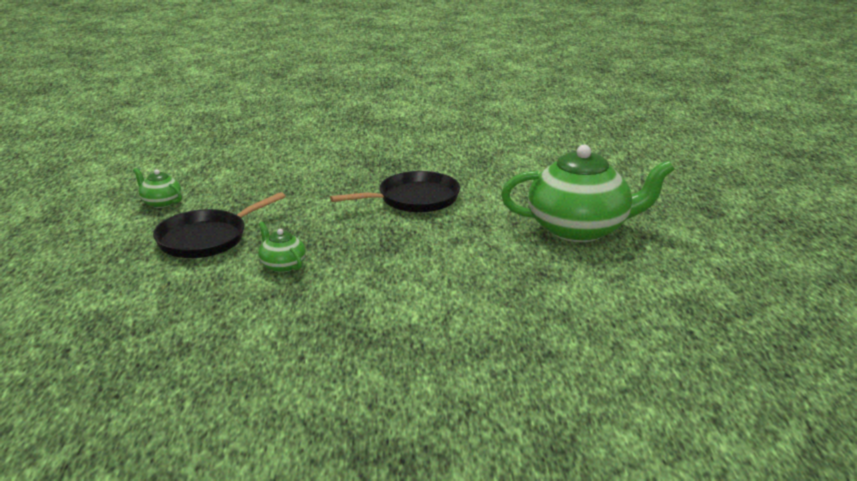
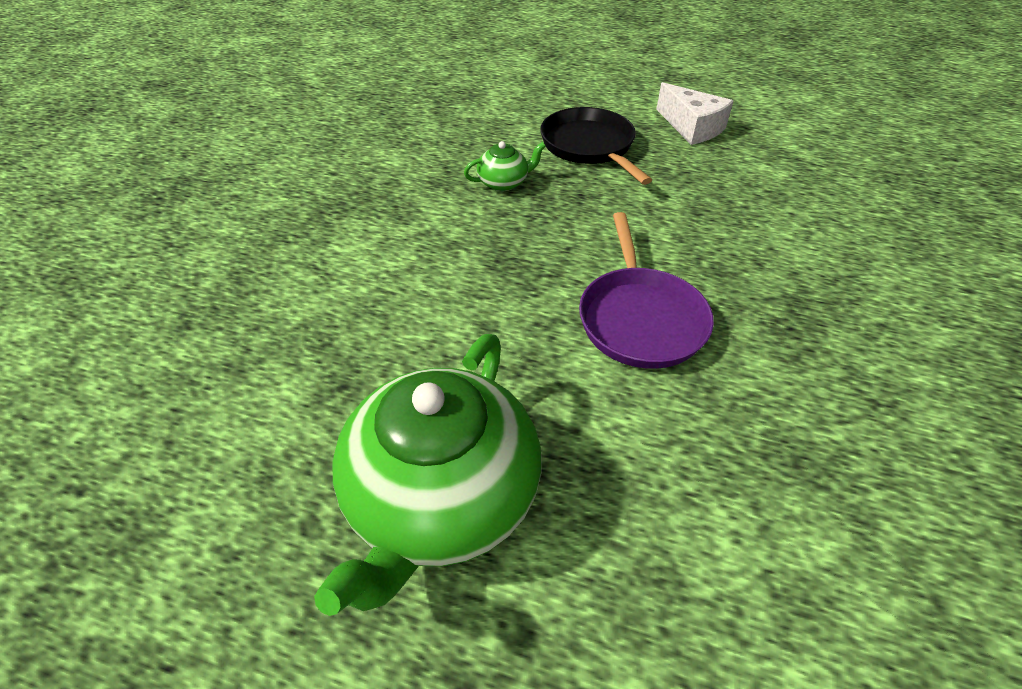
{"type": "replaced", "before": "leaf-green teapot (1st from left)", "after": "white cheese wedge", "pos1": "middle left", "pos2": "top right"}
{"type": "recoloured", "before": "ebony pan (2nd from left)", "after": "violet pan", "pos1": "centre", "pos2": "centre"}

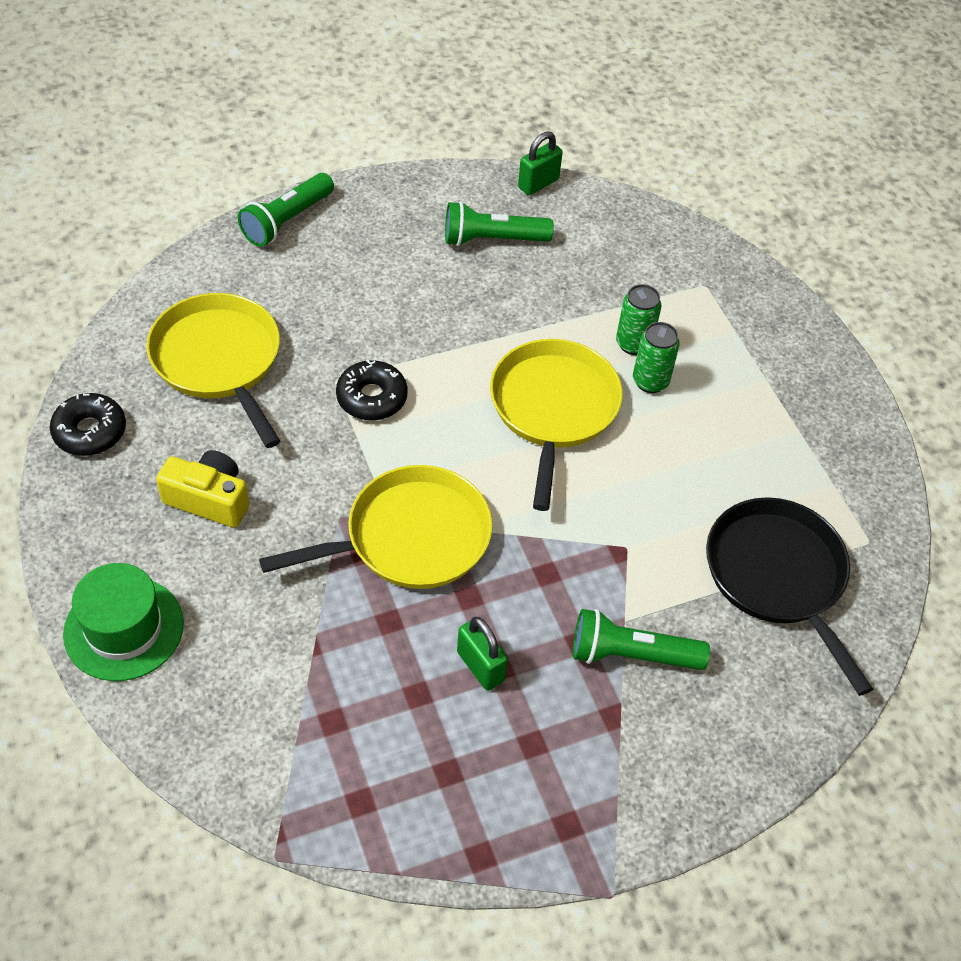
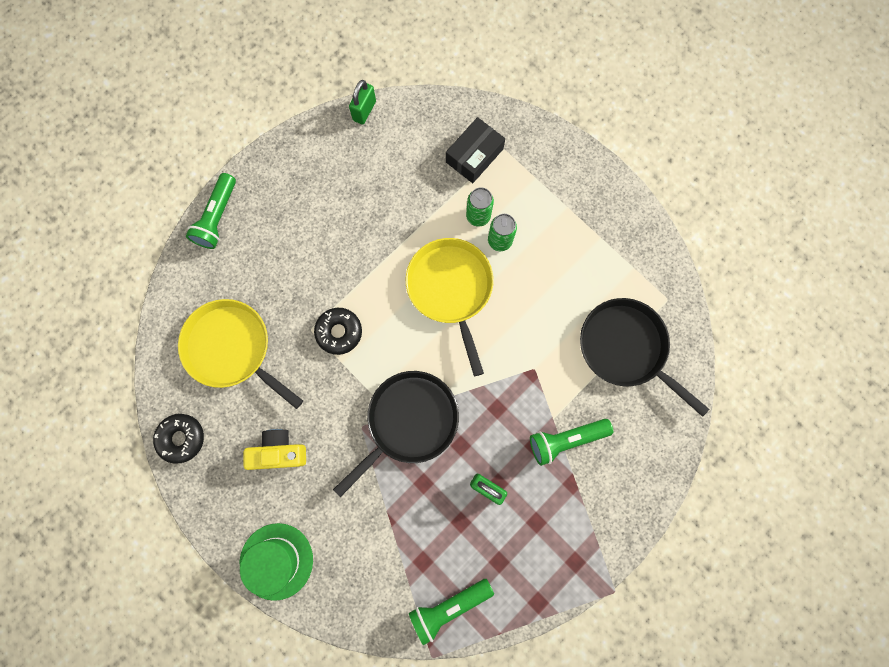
{"type": "added", "after": "ebony parcel", "pos2": "top centre"}
{"type": "moved", "before": "leaf-green pocket torch (2nd from left)", "pos1": "top centre", "pos2": "bottom centre"}
{"type": "recoloured", "before": "bright yellow pan (2nd from left)", "after": "ebony pan (1st from left)", "pos1": "centre", "pos2": "centre"}

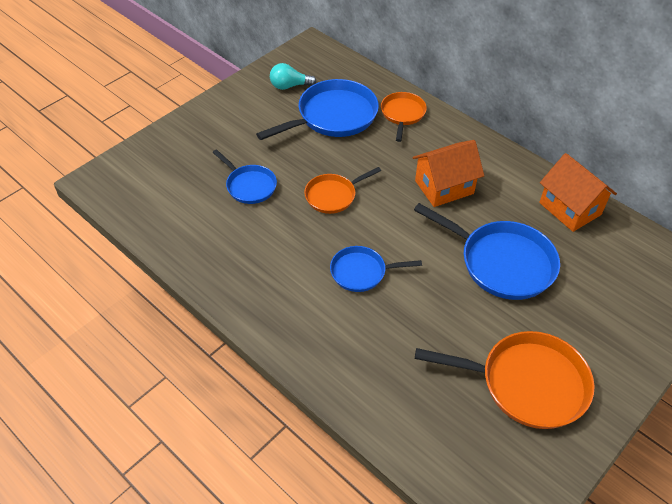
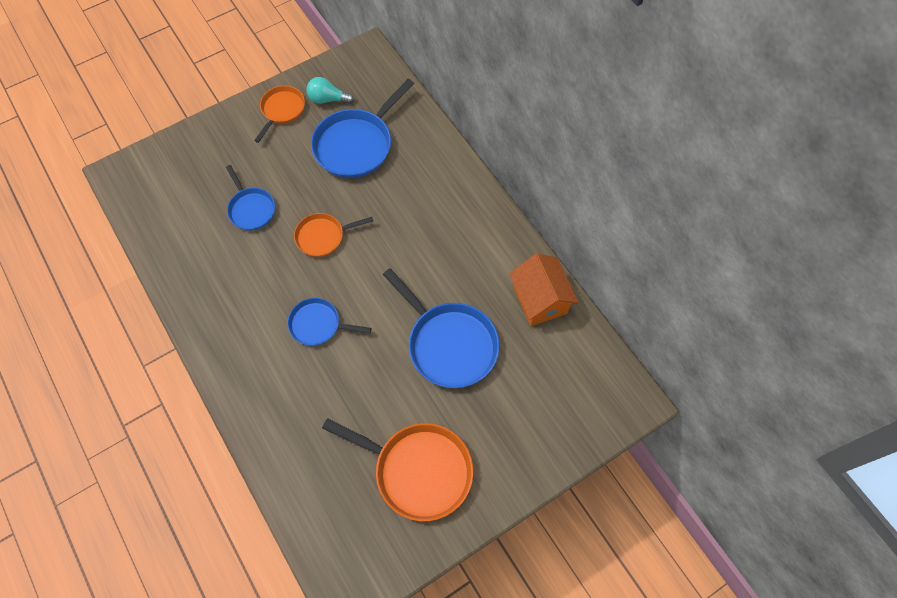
{"type": "removed", "before": "bright orange house (1st from left)", "pos1": "middle right"}
{"type": "moved", "before": "bright orange pan (2nd from left in the first image)", "after": "bright orange pan (1st from left)", "pos1": "top centre", "pos2": "top left"}
{"type": "turned", "before": "cobalt pan (2nd from left in the first image)", "pos1": "top centre", "pos2": "top centre", "turn": 150}

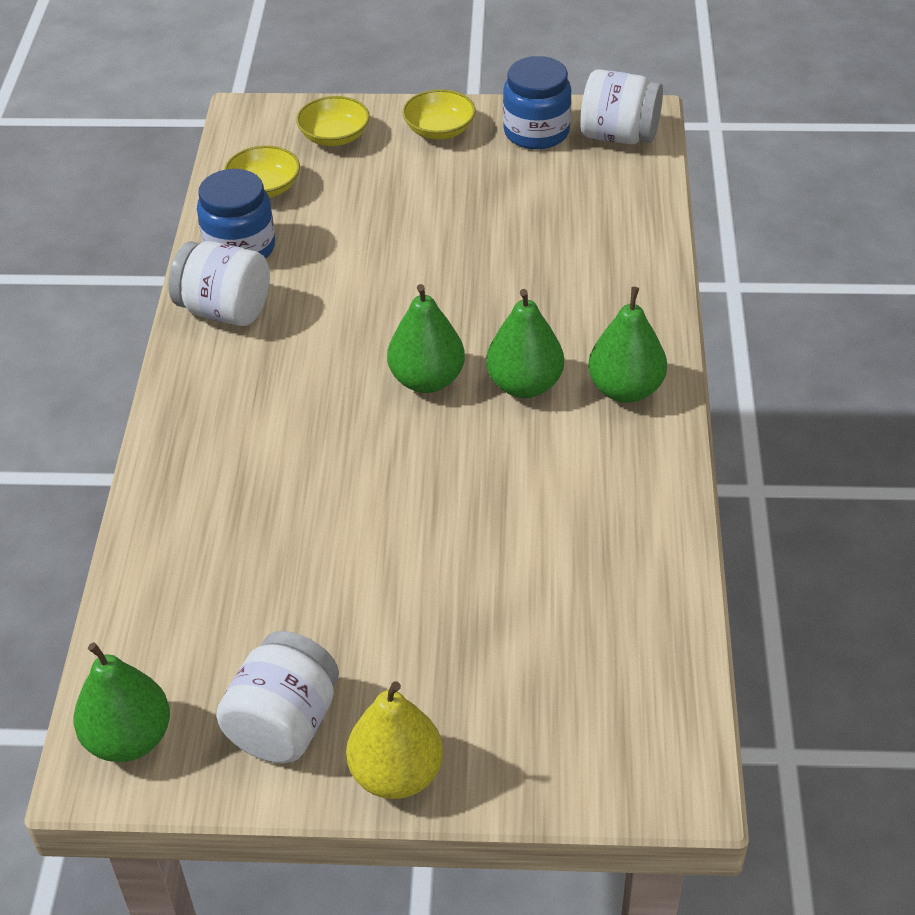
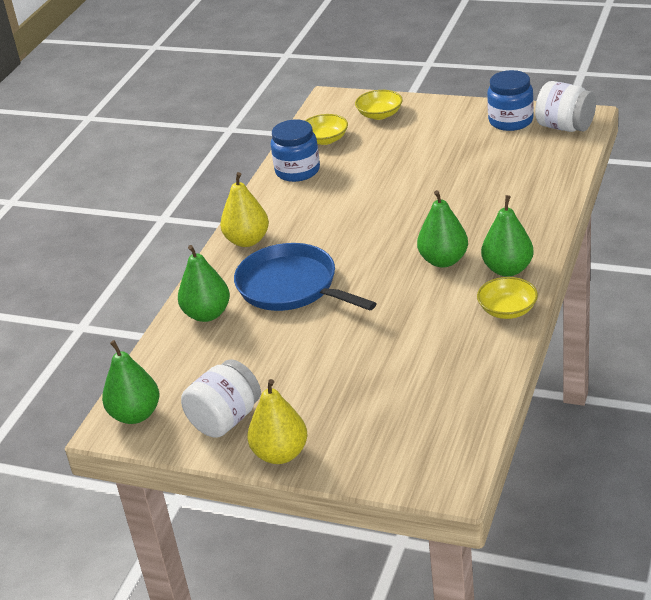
{"type": "removed", "before": "white jam jar (1st from left)", "pos1": "top left"}
{"type": "added", "after": "bright yellow pear fruit (1st from left)", "pos2": "centre"}
{"type": "added", "after": "cobalt pan", "pos2": "centre"}
{"type": "moved", "before": "leaf-green pear fruit (2nd from left)", "pos1": "centre", "pos2": "middle left"}
{"type": "moved", "before": "bright yellow serving bowl (3rd from left)", "pos1": "top centre", "pos2": "middle right"}

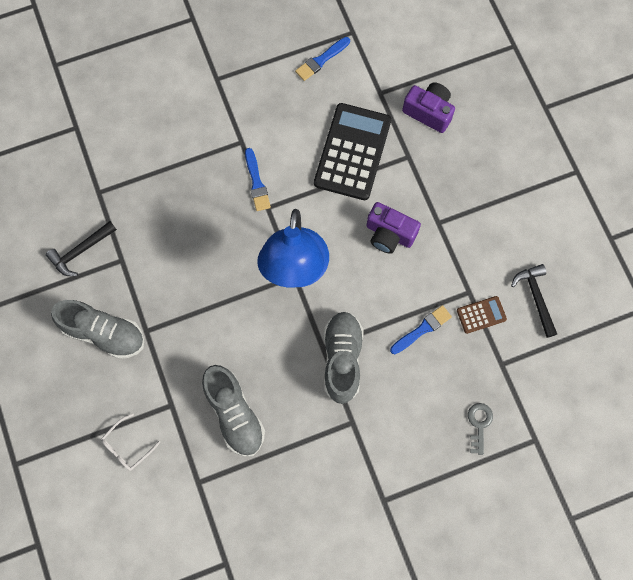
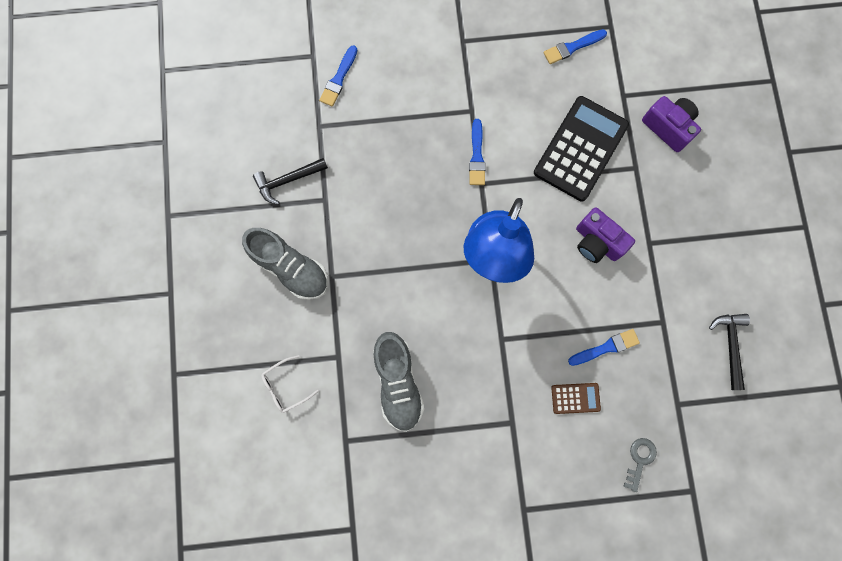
{"type": "removed", "before": "ash-grey sneaker (3rd from left)", "pos1": "centre"}
{"type": "added", "after": "cobalt paintbrush (1st from left)", "pos2": "top centre"}
{"type": "moved", "before": "brown calculator", "pos1": "middle right", "pos2": "bottom right"}

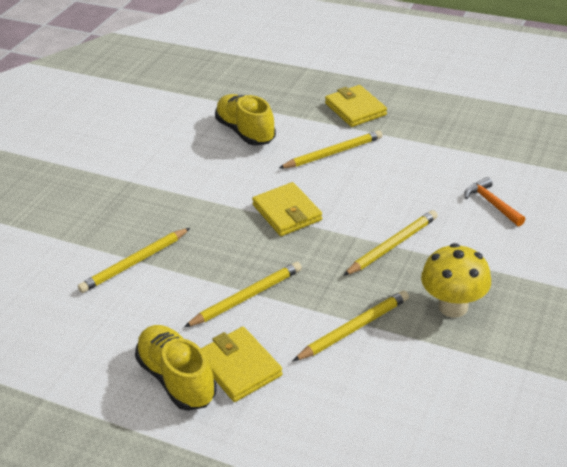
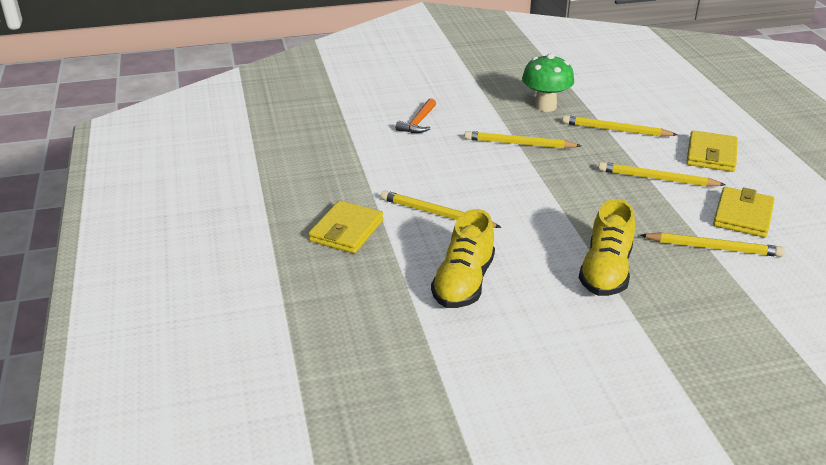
{"type": "moved", "before": "bright yellow sneaker (1st from left in the first image)", "after": "bright yellow sneaker (2nd from left)", "pos1": "bottom left", "pos2": "middle right"}
{"type": "moved", "before": "bright yellow card wallet (2nd from left in the first image)", "after": "bright yellow card wallet (3rd from left)", "pos1": "centre", "pos2": "middle right"}
{"type": "recoloured", "before": "bright yellow toadstool", "after": "leaf-green toadstool", "pos1": "middle right", "pos2": "top centre"}

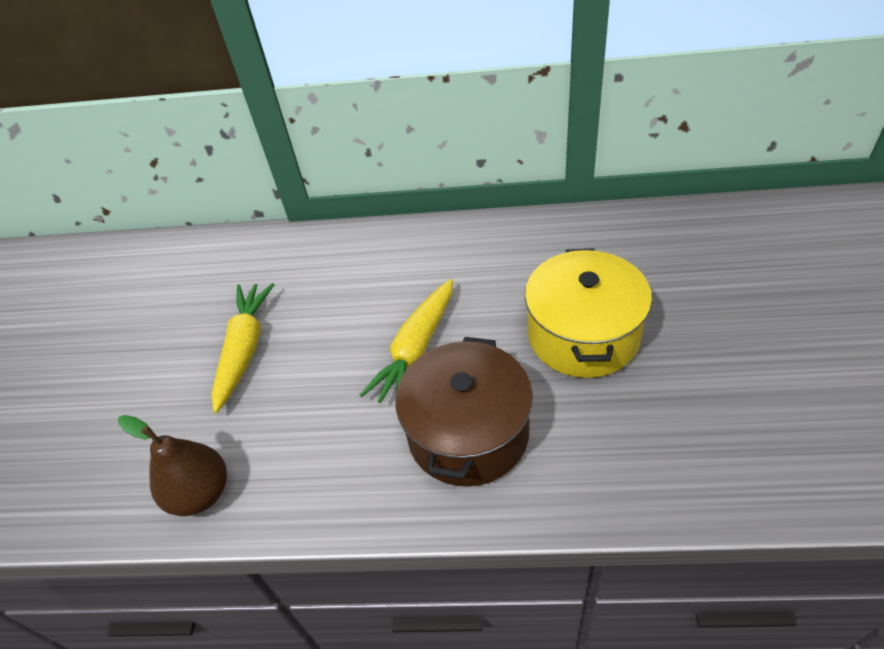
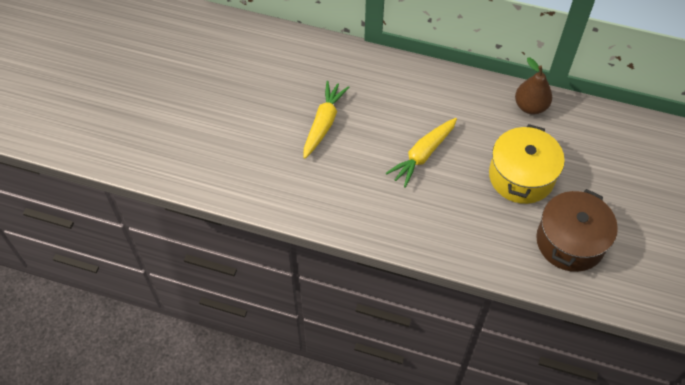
{"type": "moved", "before": "brown pear fruit", "pos1": "bottom left", "pos2": "top right"}
{"type": "moved", "before": "brown pot", "pos1": "centre", "pos2": "middle right"}

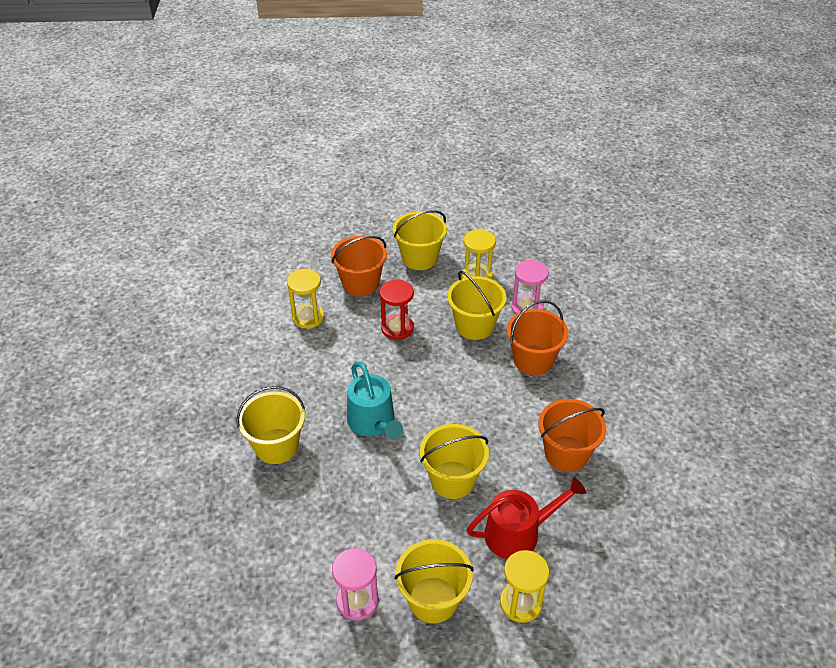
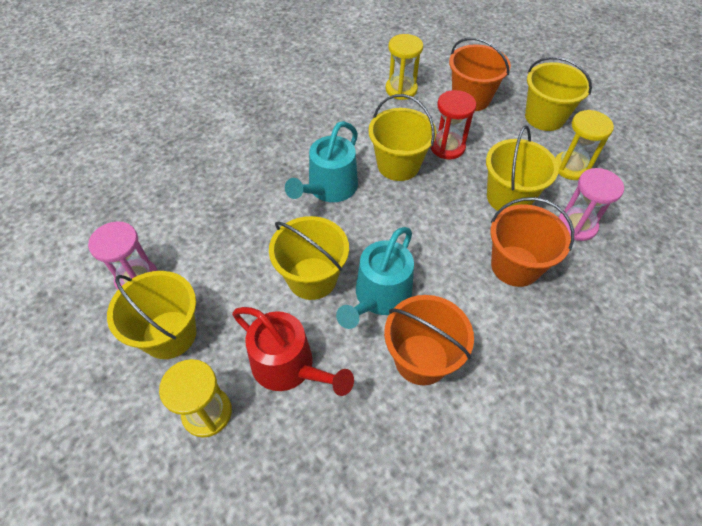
{"type": "added", "after": "turquoise watering pot (2nd from left)", "pos2": "centre"}
{"type": "moved", "before": "bright yellow sand bucket (1st from left in the first image)", "after": "bright yellow sand bucket (3rd from left)", "pos1": "middle left", "pos2": "top centre"}

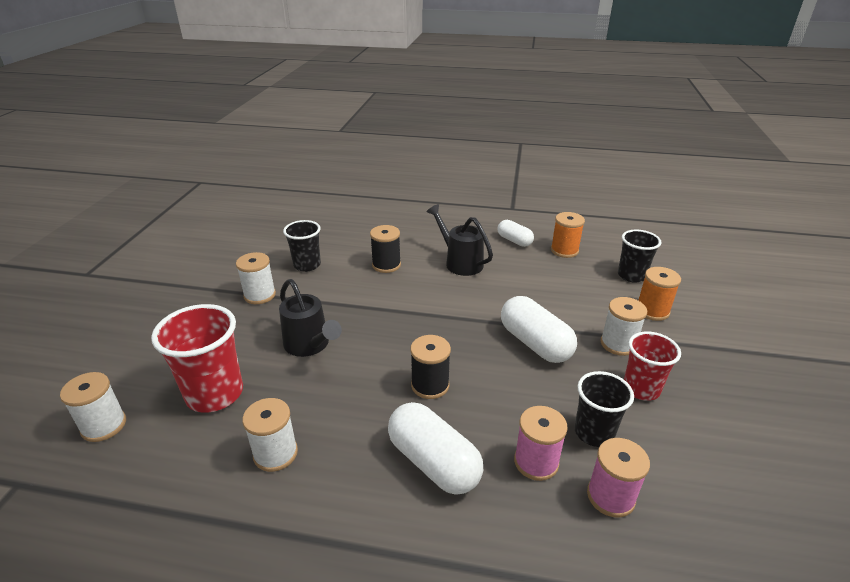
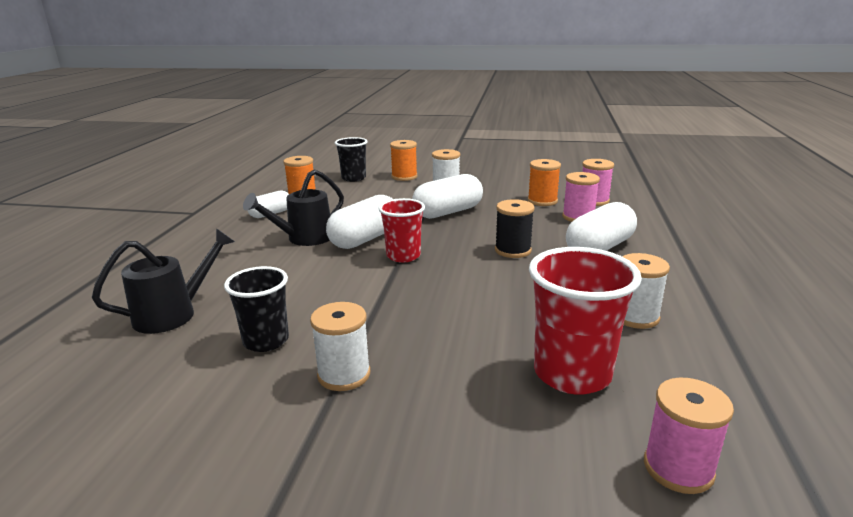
{"type": "removed", "before": "ebony bobbin (1st from left)", "pos1": "centre"}
{"type": "added", "after": "white pill shape (2nd from left)", "pos2": "centre"}
{"type": "moved", "before": "ebony watering pot (1st from left)", "pos1": "centre", "pos2": "middle left"}
{"type": "moved", "before": "red tumbler (2nd from left in the first image)", "after": "red tumbler (1st from left)", "pos1": "middle right", "pos2": "centre"}
{"type": "replaced", "before": "ebony tumbler (2nd from left)", "after": "bright orange bobbin (3rd from left)", "pos1": "bottom right", "pos2": "centre"}
{"type": "recoloured", "before": "white bobbin (1st from left)", "after": "rosy bobbin (3rd from left)", "pos1": "bottom left", "pos2": "bottom right"}

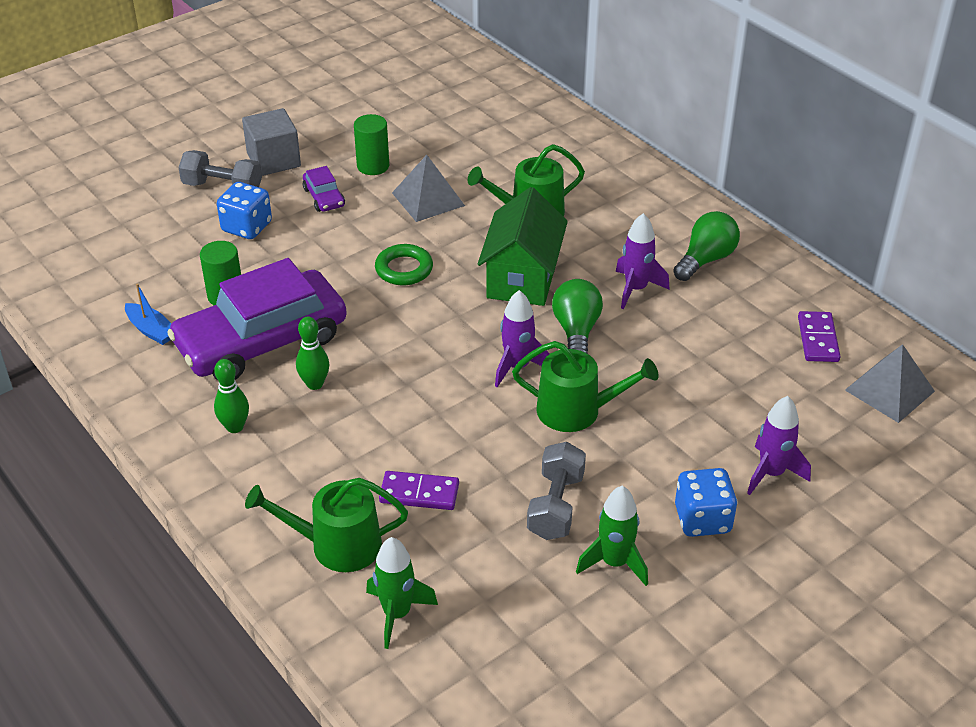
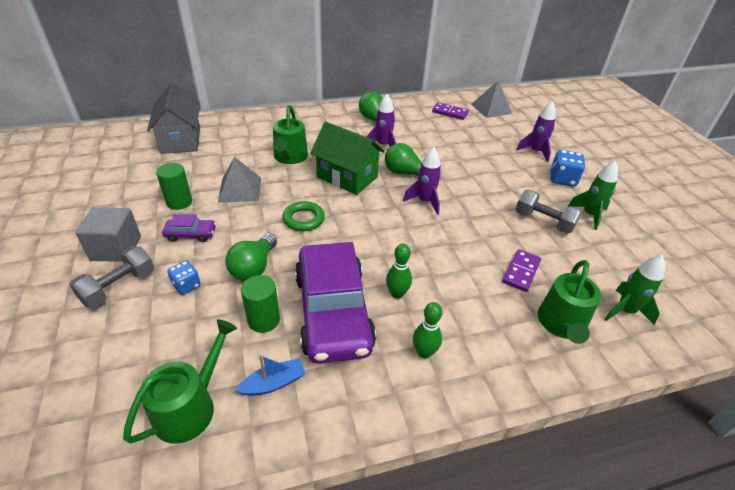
{"type": "added", "after": "ash-grey house", "pos2": "top left"}
{"type": "added", "after": "leaf-green bulb (1st from left)", "pos2": "centre"}
{"type": "moved", "before": "leaf-green watering pot (3rd from left in the first image)", "after": "leaf-green watering pot (1st from left)", "pos1": "centre", "pos2": "bottom left"}
{"type": "resized", "before": "cobalt die (1st from left)", "pos1": "top left", "pos2": "middle left", "scale": 0.64}

